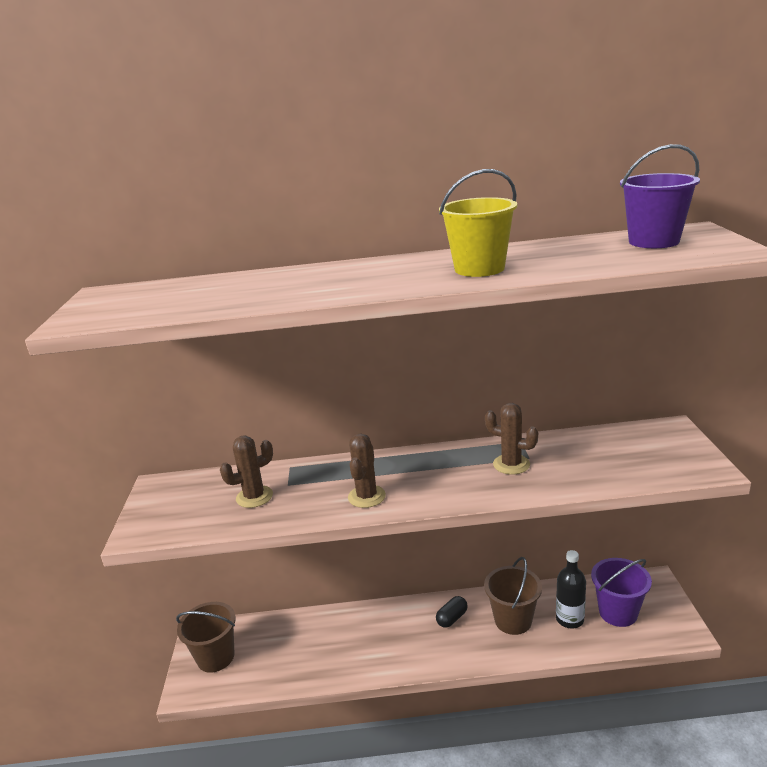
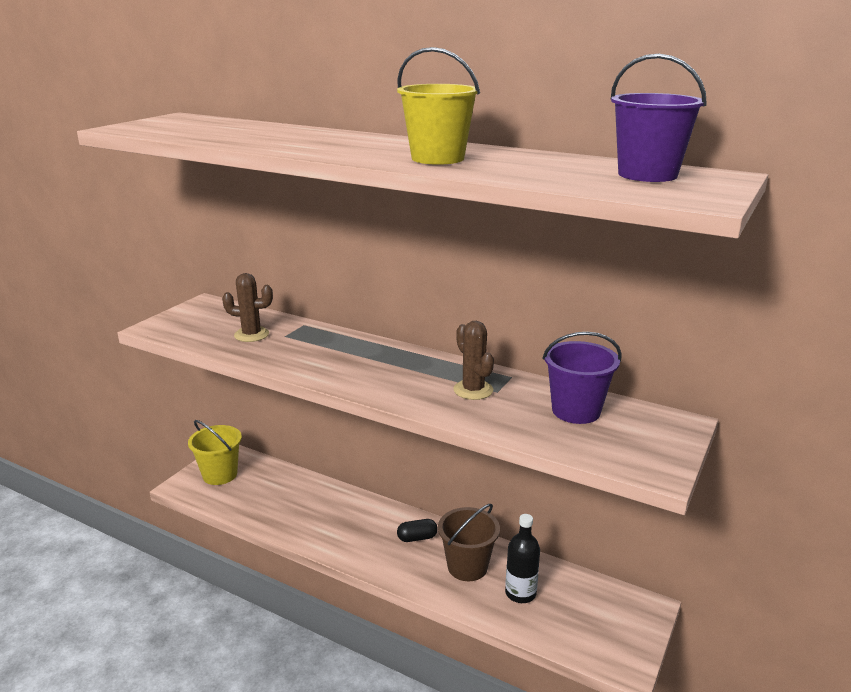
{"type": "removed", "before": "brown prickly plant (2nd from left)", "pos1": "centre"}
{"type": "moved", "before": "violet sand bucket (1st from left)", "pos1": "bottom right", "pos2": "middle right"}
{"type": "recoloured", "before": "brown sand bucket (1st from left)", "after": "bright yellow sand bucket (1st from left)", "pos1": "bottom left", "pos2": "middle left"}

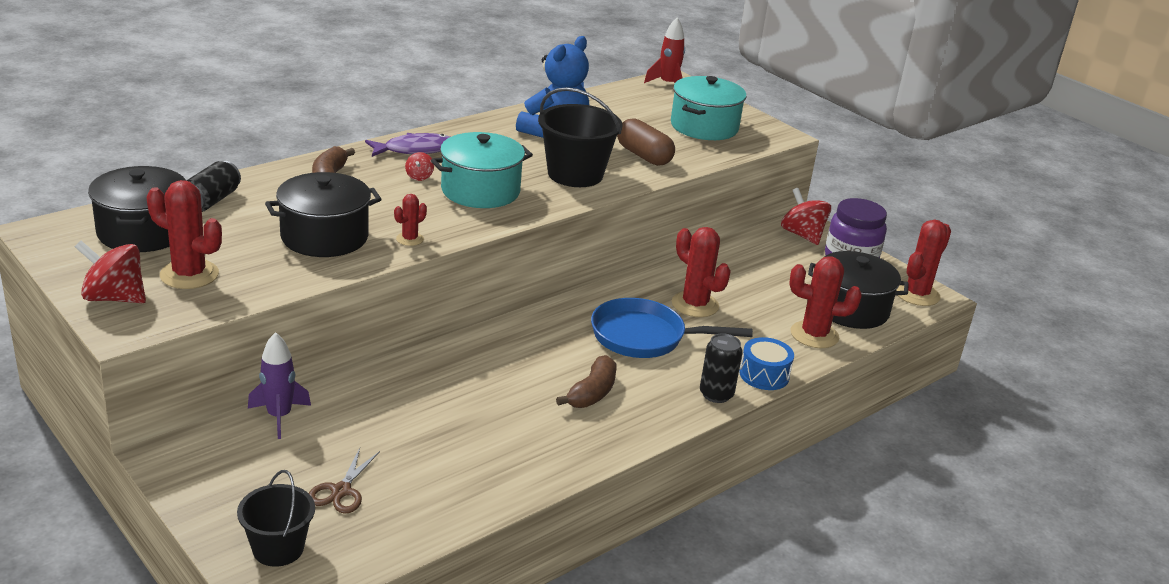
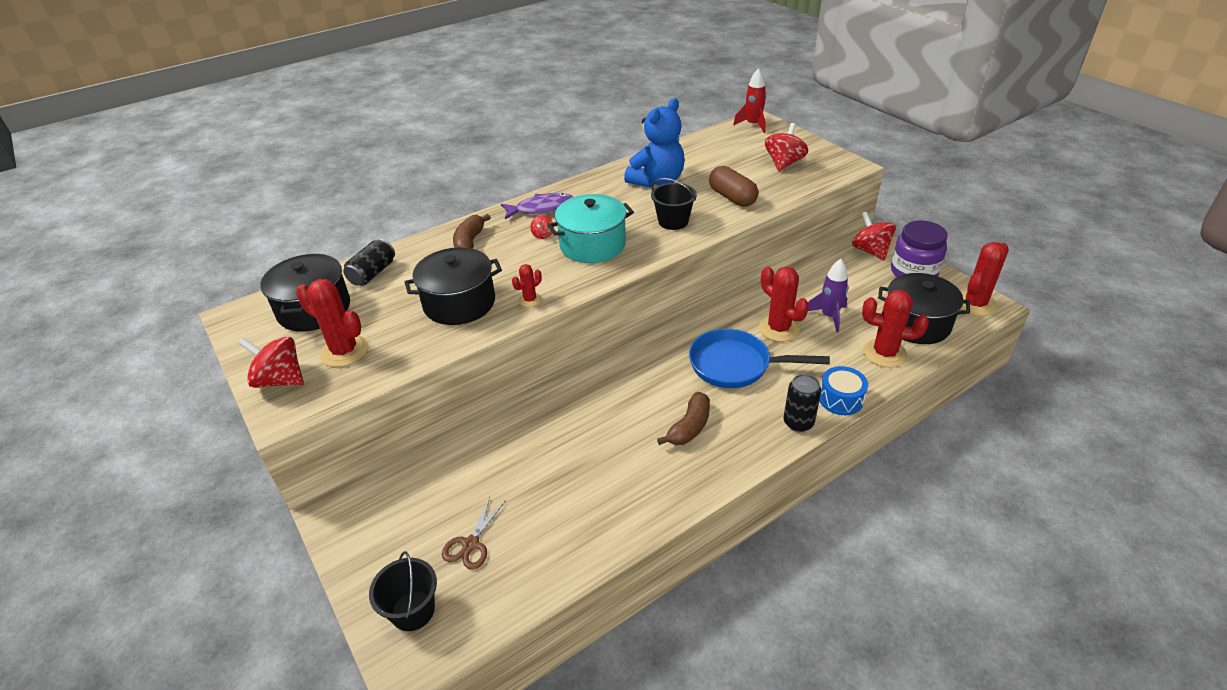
{"type": "moved", "before": "violet spaceship", "pos1": "middle left", "pos2": "middle right"}
{"type": "replaced", "before": "turquoise pot (2nd from left)", "after": "red toy top (3rd from left)", "pos1": "top centre", "pos2": "top centre"}
{"type": "resized", "before": "ebony sand bucket (2nd from left)", "pos1": "top centre", "pos2": "top centre", "scale": 0.64}

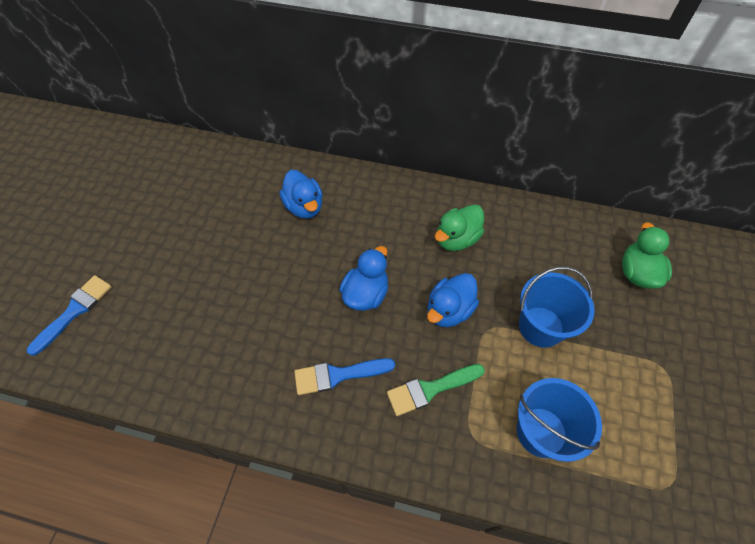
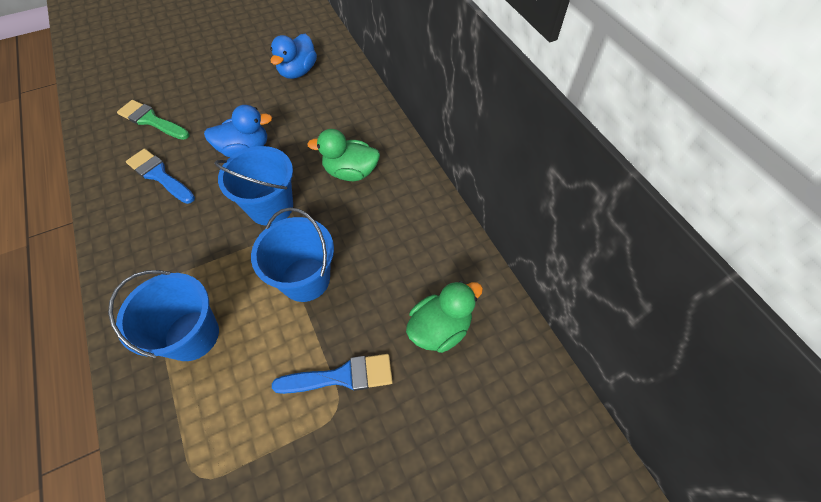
{"type": "moved", "before": "cobalt paintbrush (1st from left in the first image)", "after": "cobalt paintbrush (2nd from left)", "pos1": "middle left", "pos2": "bottom centre"}
{"type": "moved", "before": "leaf-green paintbrush", "pos1": "bottom centre", "pos2": "top left"}
{"type": "replaced", "before": "cobalt duck (3rd from left)", "after": "cobalt sand bucket (2nd from left)", "pos1": "centre", "pos2": "middle left"}

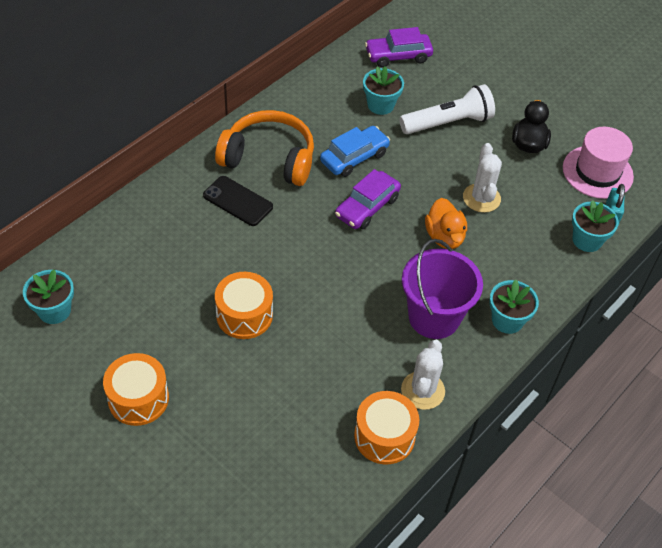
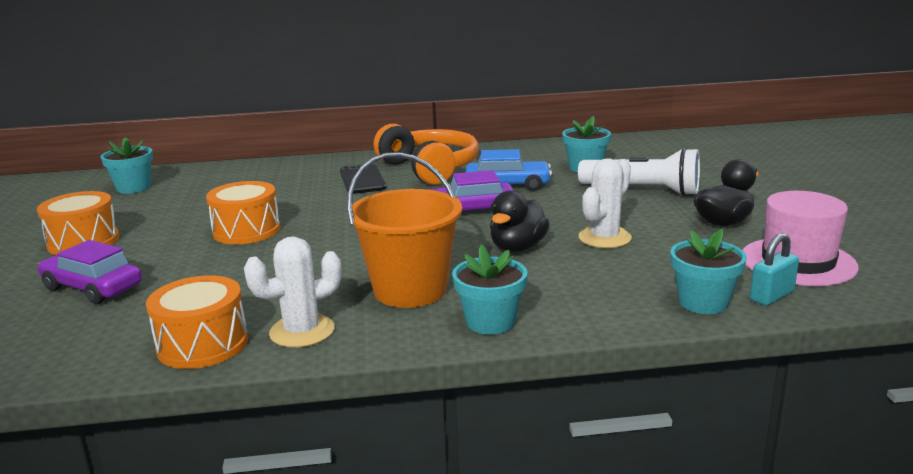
{"type": "moved", "before": "violet car (2nd from left in the first image)", "after": "violet car (1st from left)", "pos1": "top centre", "pos2": "middle left"}
{"type": "recoloured", "before": "violet sand bucket", "after": "bright orange sand bucket", "pos1": "middle right", "pos2": "centre"}
{"type": "recoloured", "before": "bright orange duck", "after": "ebony duck (1st from left)", "pos1": "middle right", "pos2": "centre"}

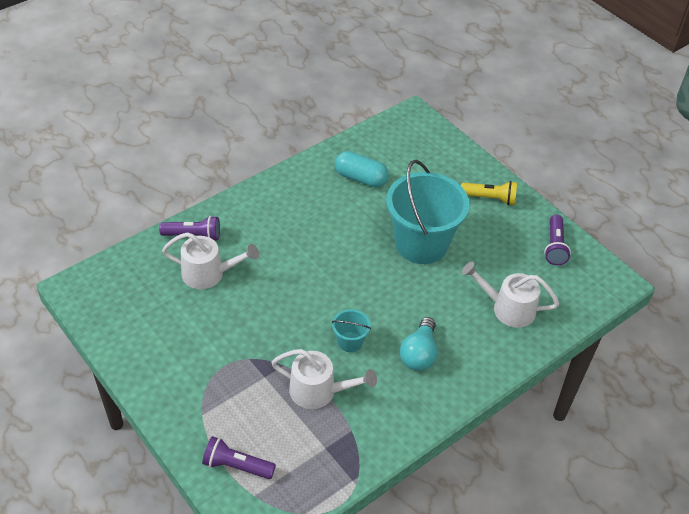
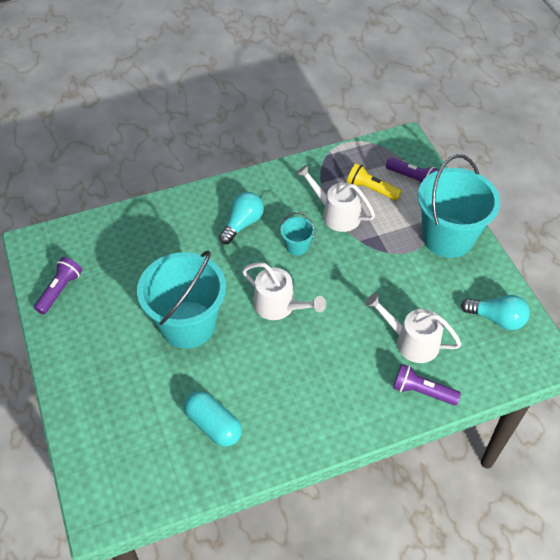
{"type": "added", "after": "turquoise sand bucket (3rd from left)", "pos2": "middle right"}
{"type": "added", "after": "turquoise bulb (2nd from left)", "pos2": "middle right"}
{"type": "moved", "before": "bright yellow pocket torch", "pos1": "middle right", "pos2": "top right"}
{"type": "moved", "before": "white watering pot (3rd from left in the first image)", "after": "white watering pot (1st from left)", "pos1": "middle right", "pos2": "centre"}

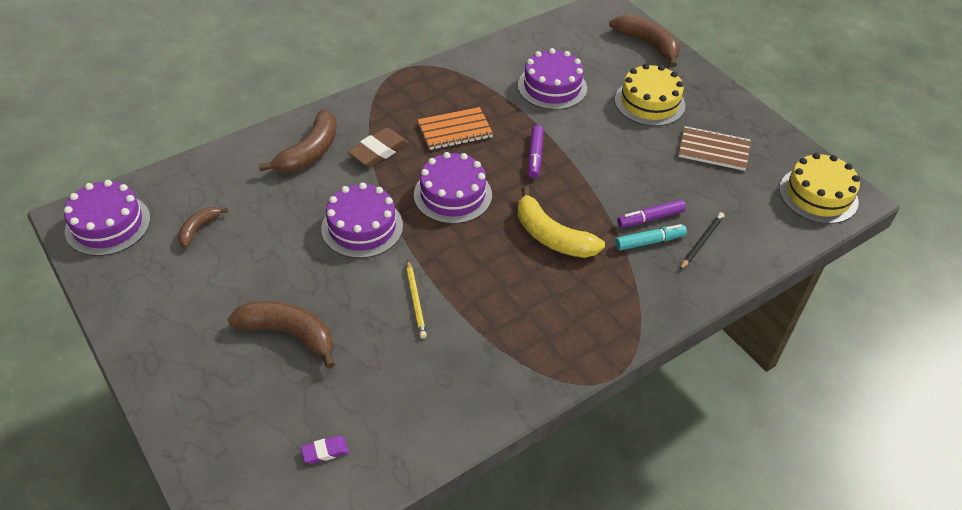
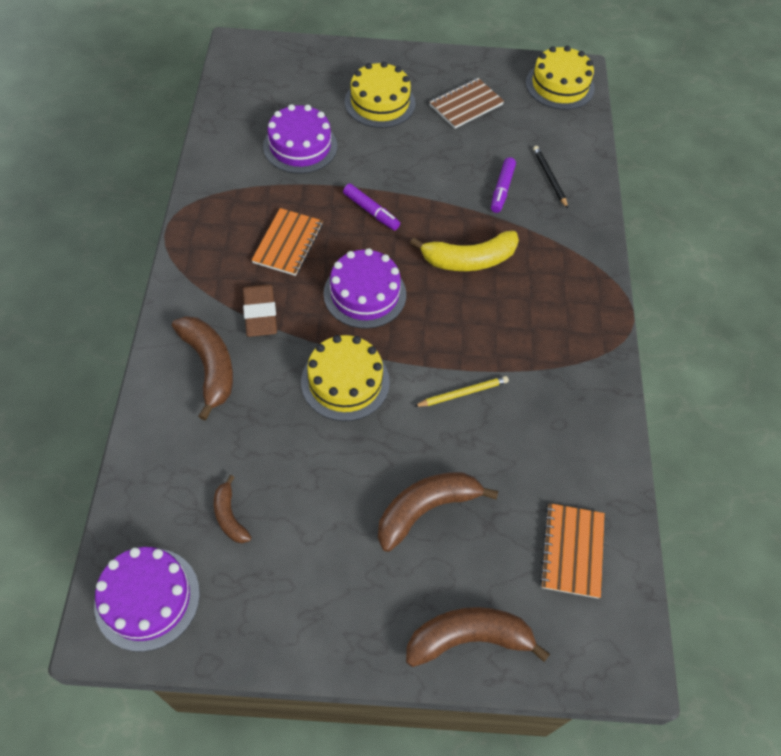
{"type": "removed", "before": "turquoise marker", "pos1": "middle right"}
{"type": "moved", "before": "brown banana (4th from left)", "pos1": "top right", "pos2": "bottom centre"}
{"type": "replaced", "before": "violet pencil eraser", "after": "bright orange exercise book (2nd from left)", "pos1": "bottom centre", "pos2": "bottom right"}
{"type": "recoloured", "before": "violet layer cake (2nd from left)", "after": "bright yellow layer cake (1st from left)", "pos1": "centre", "pos2": "centre"}
{"type": "turned", "before": "bright yellow pencil", "pos1": "centre", "pos2": "centre", "turn": -45}

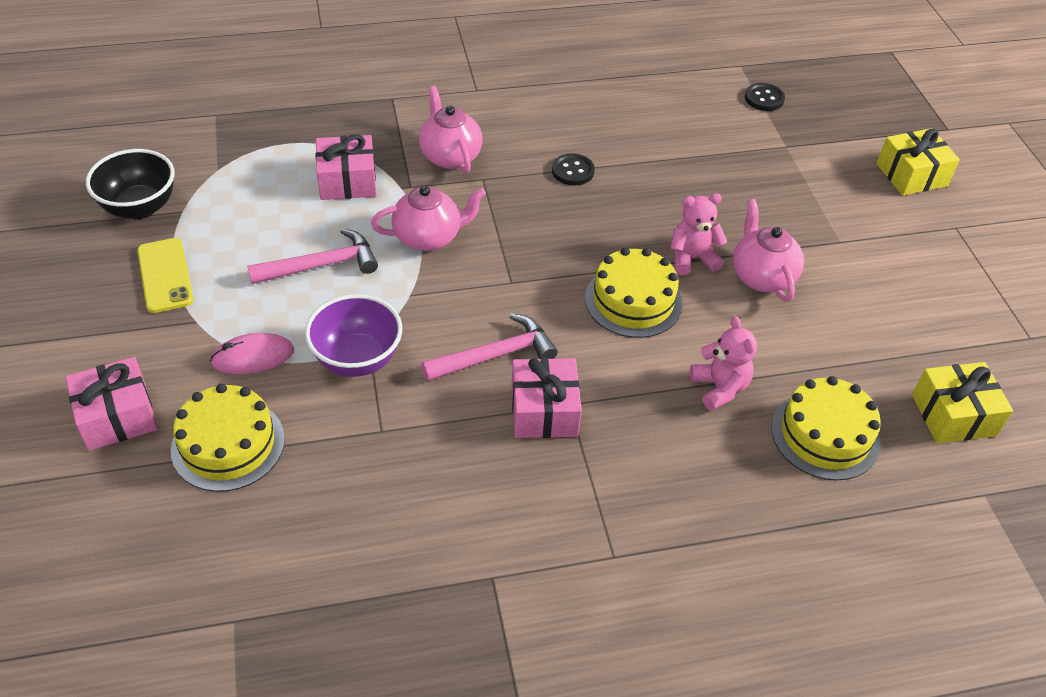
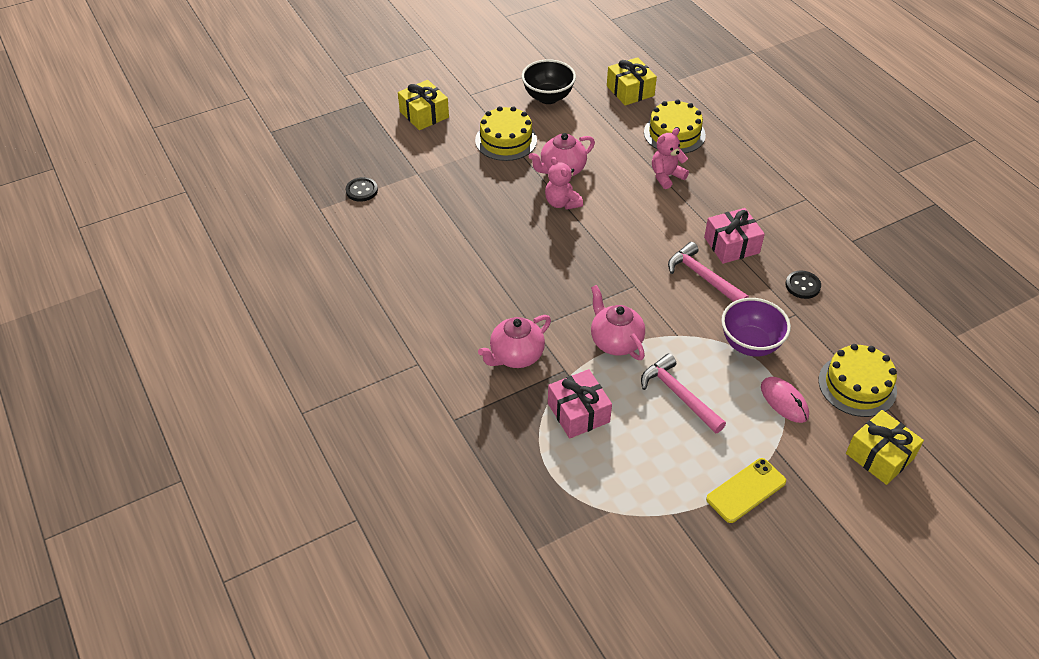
{"type": "moved", "before": "ebony serving bowl", "pos1": "top left", "pos2": "top centre"}
{"type": "moved", "before": "ebony shirt button (1st from left in the first image)", "after": "ebony shirt button (2nd from left)", "pos1": "top centre", "pos2": "middle right"}
{"type": "moved", "before": "bright yellow layer cake (2nd from left in the first image)", "after": "bright yellow layer cake (1st from left)", "pos1": "centre", "pos2": "top centre"}
{"type": "recoloured", "before": "rosy gift (1st from left)", "after": "bright yellow gift (3rd from left)", "pos1": "middle left", "pos2": "bottom right"}

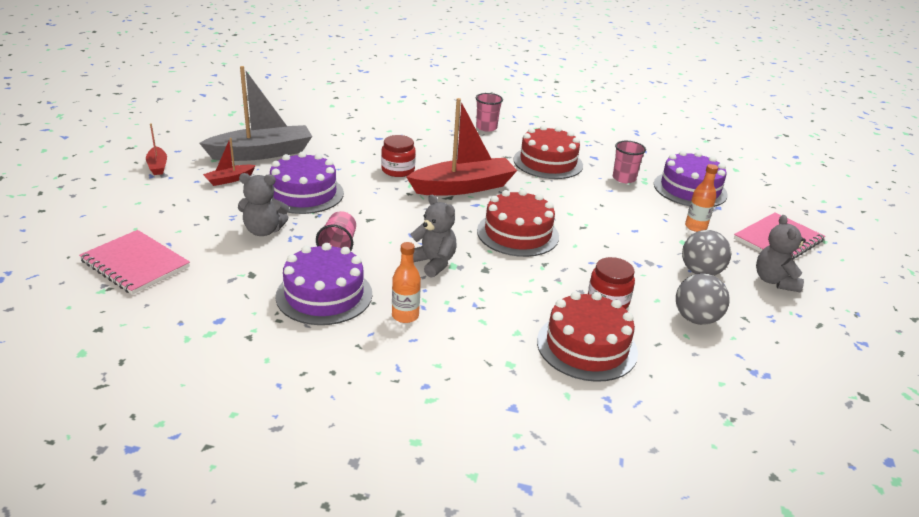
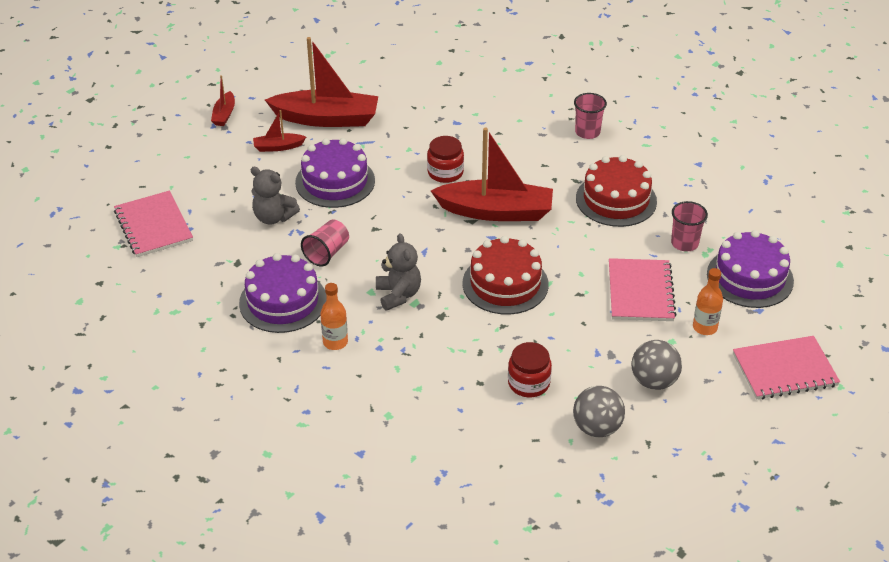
{"type": "removed", "before": "red layer cake (3rd from left)", "pos1": "centre"}
{"type": "removed", "before": "ash-grey teddy bear (3rd from left)", "pos1": "middle right"}
{"type": "added", "after": "rosy exercise book (2nd from left)", "pos2": "middle right"}
{"type": "recoloured", "before": "ash-grey sailboat", "after": "red sailboat (3rd from left)", "pos1": "top left", "pos2": "top centre"}

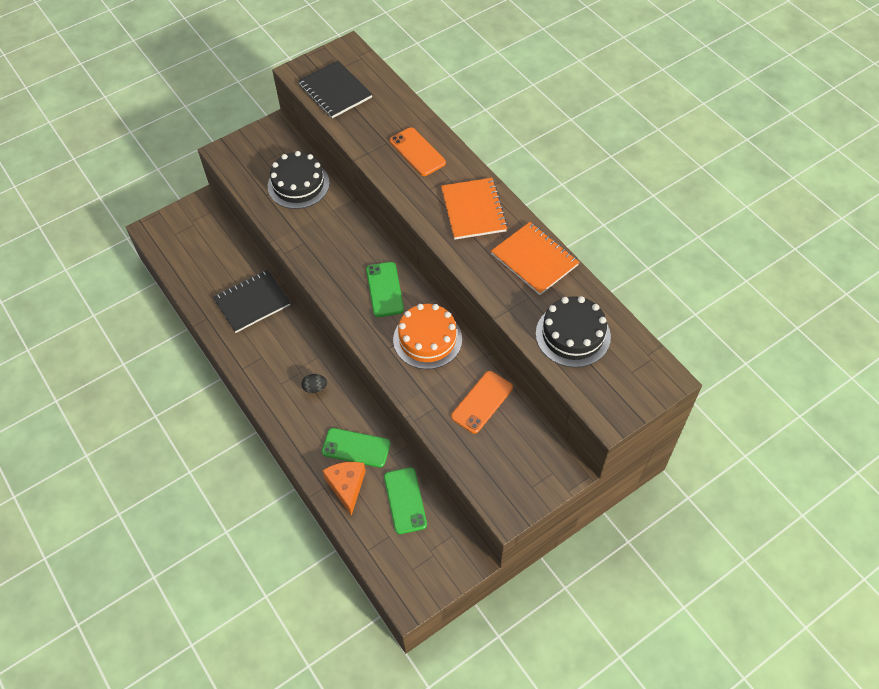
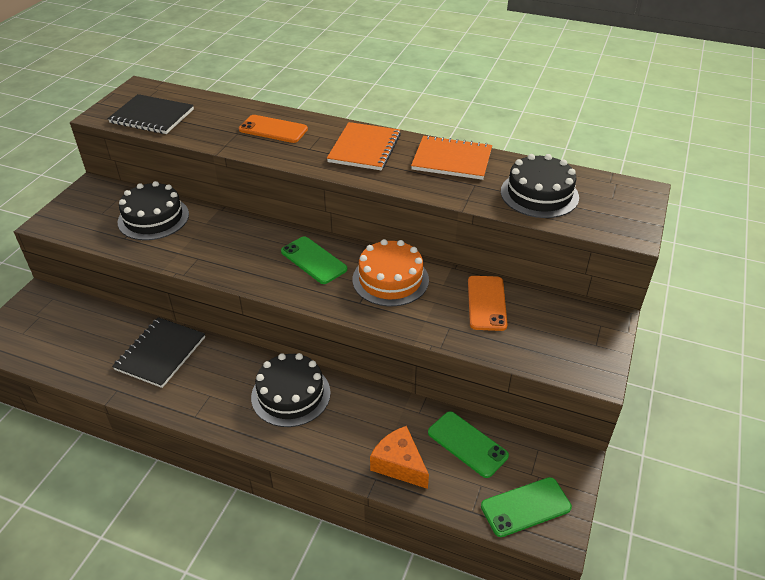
{"type": "moved", "before": "leaf-green phone (1st from left in the first image)", "after": "leaf-green phone (3rd from left)", "pos1": "centre", "pos2": "bottom right"}
{"type": "replaced", "before": "ebony toy egg", "after": "ebony layer cake (2nd from left)", "pos1": "centre", "pos2": "bottom centre"}
{"type": "turned", "before": "bright orange exercise book (1st from left)", "pos1": "top centre", "pos2": "top centre", "turn": 60}

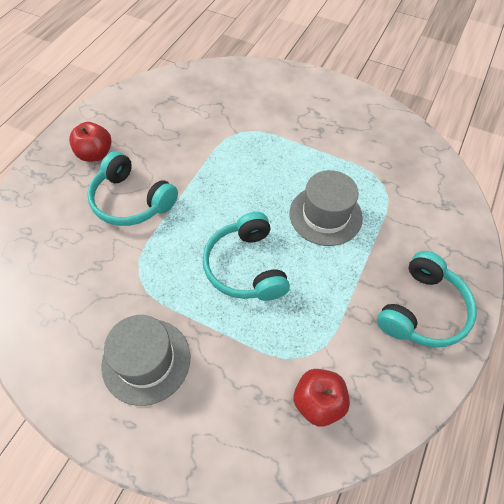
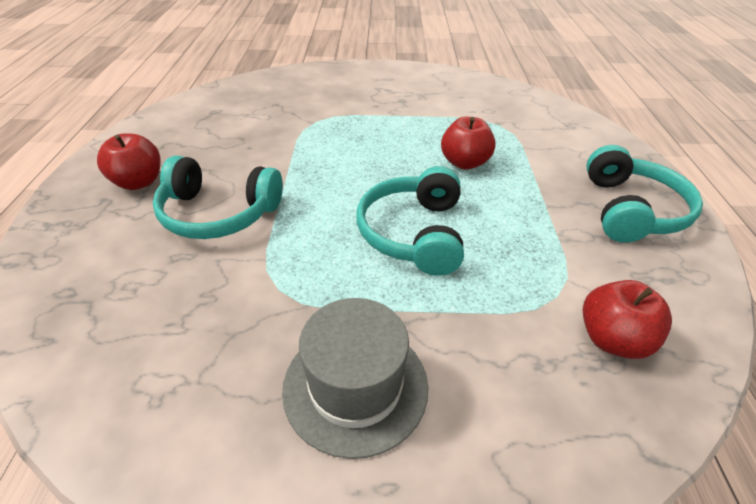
{"type": "replaced", "before": "ash-grey hat (2nd from left)", "after": "red apple (2nd from left)", "pos1": "centre", "pos2": "top centre"}
{"type": "turned", "before": "turquoise over-ear headphones (2nd from left)", "pos1": "centre", "pos2": "centre", "turn": 45}

